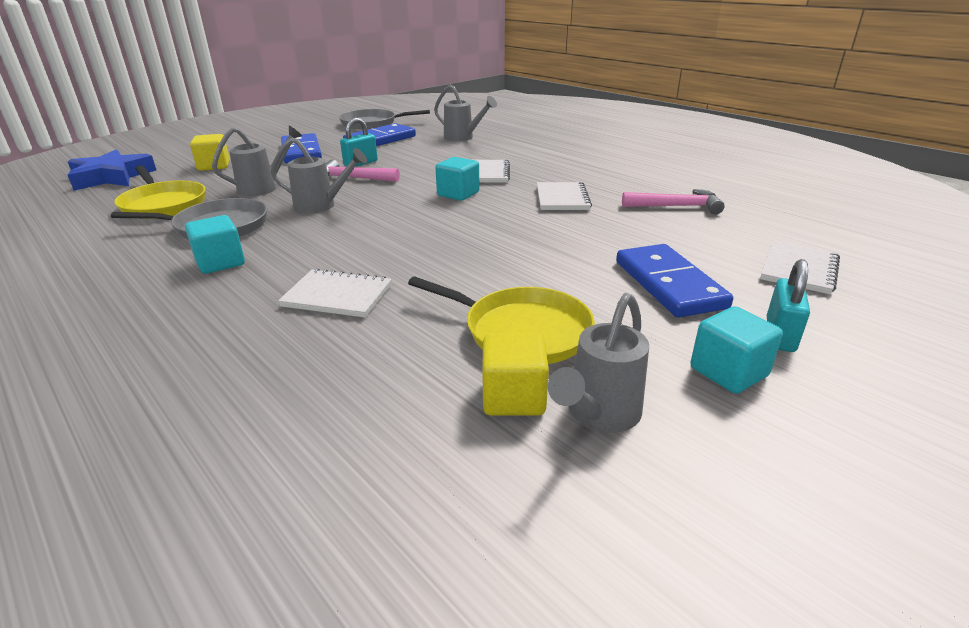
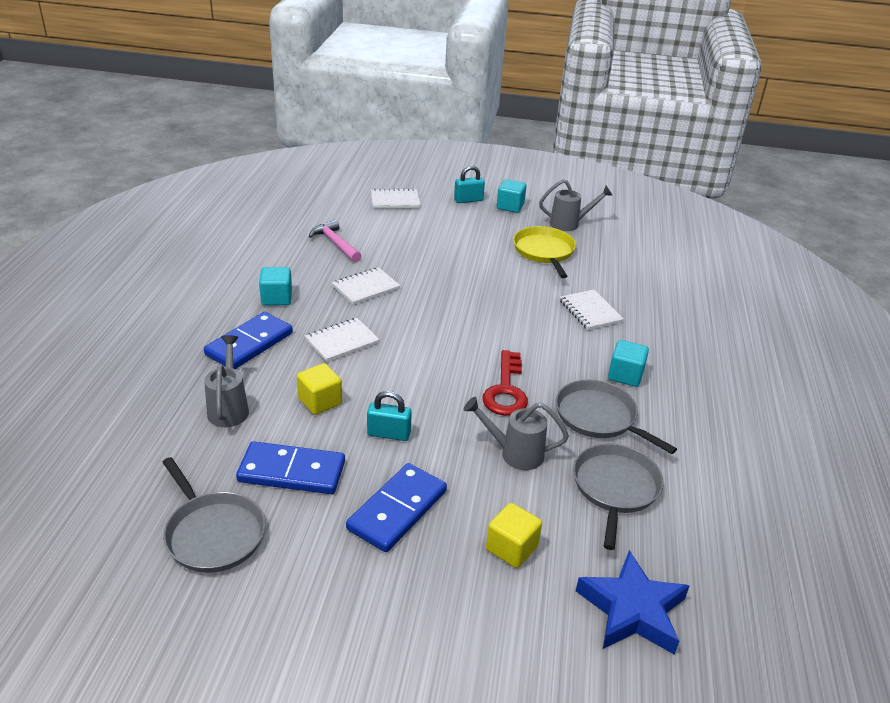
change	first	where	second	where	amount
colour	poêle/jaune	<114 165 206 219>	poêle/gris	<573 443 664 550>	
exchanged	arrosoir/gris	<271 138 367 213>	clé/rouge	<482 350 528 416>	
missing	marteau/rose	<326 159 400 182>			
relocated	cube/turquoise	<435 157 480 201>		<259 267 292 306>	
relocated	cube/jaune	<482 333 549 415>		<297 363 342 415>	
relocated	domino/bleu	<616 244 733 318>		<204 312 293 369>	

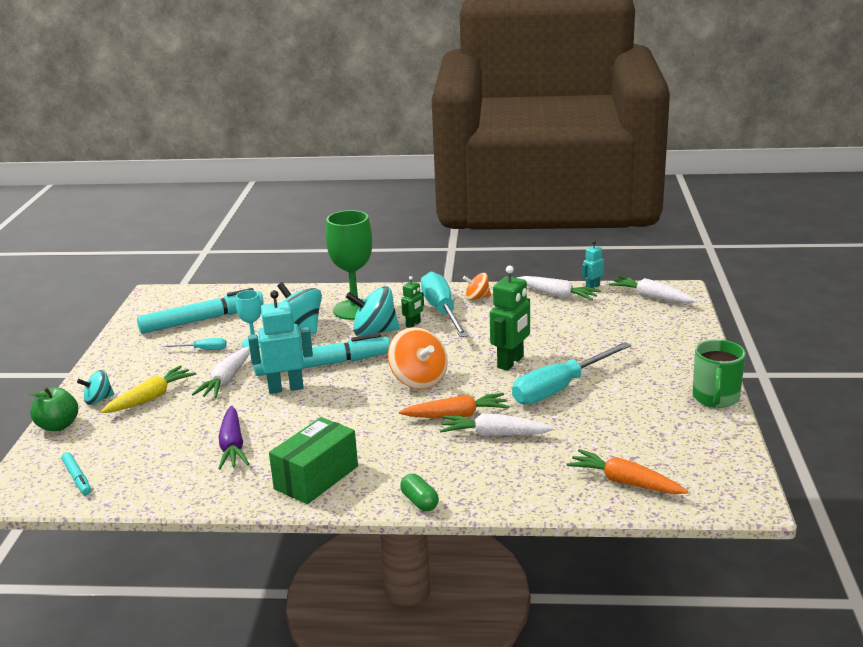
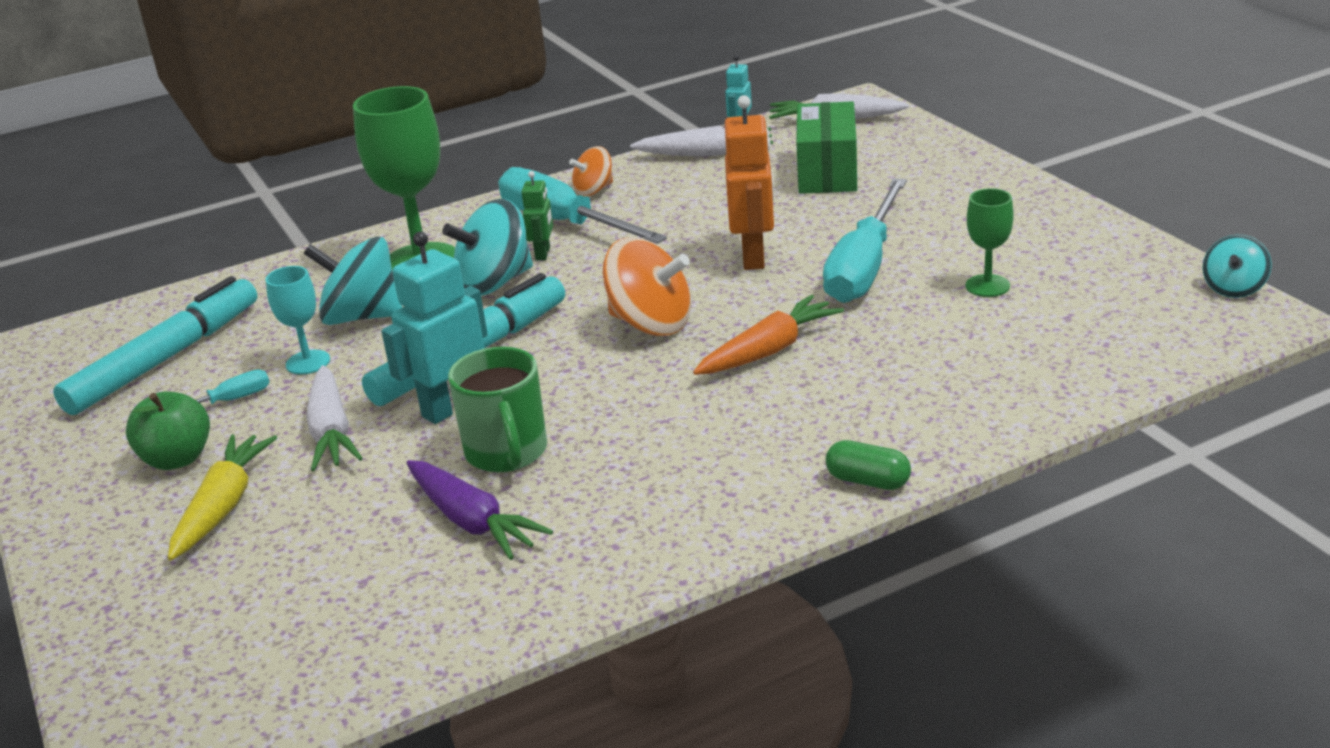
change	first	where	second	where	amount
relocated	pomme/vert	<28 387 78 431>		<126 392 210 470>	
missing	feutre/turquoise	<61 452 91 495>			
relocated	toupie/turquoise	<77 370 114 405>		<1202 235 1272 298>	
relocated	boîte/vert	<269 417 358 504>		<796 101 857 194>	
missing	carotte/blanc	<440 414 555 436>			
colour	robot/vert	<490 266 530 371>	robot/orange	<725 95 774 270>	
missing	carotte/orange	<566 449 688 494>			
relocated	tasse/vert	<692 339 746 408>		<448 347 547 472>	
appeared			verre à pied/vert	<965 188 1014 297>	

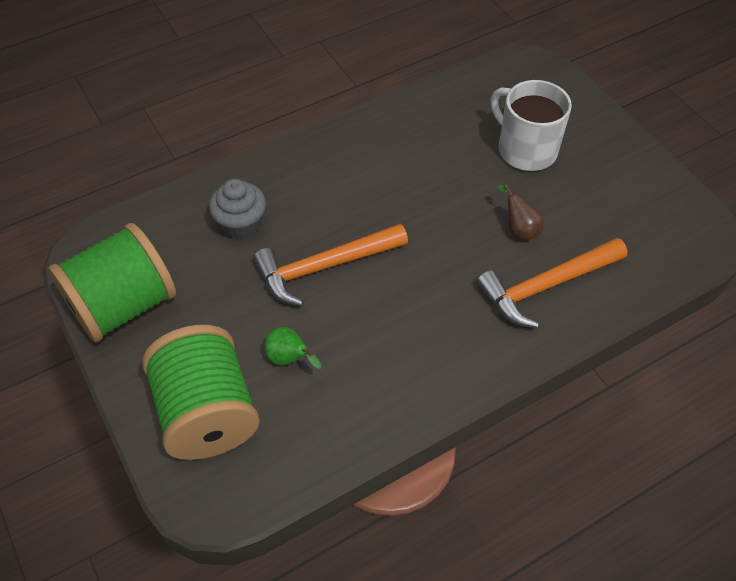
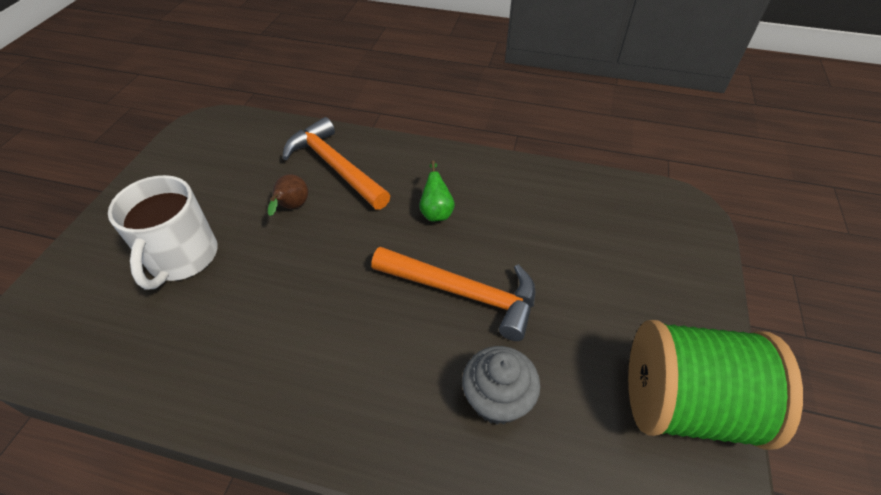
change	first	where	second	where	amount
missing	bobine/vert	<142 325 260 460>			
relocated	poire/vert	<264 327 321 369>		<419 161 455 221>	
spun	marteau/orange	<476 238 628 328>		<282 117 390 210>	150 degrees counterclockwise

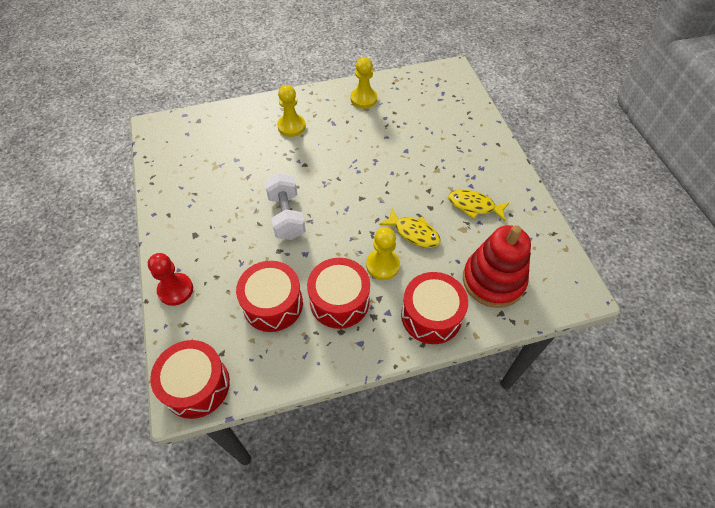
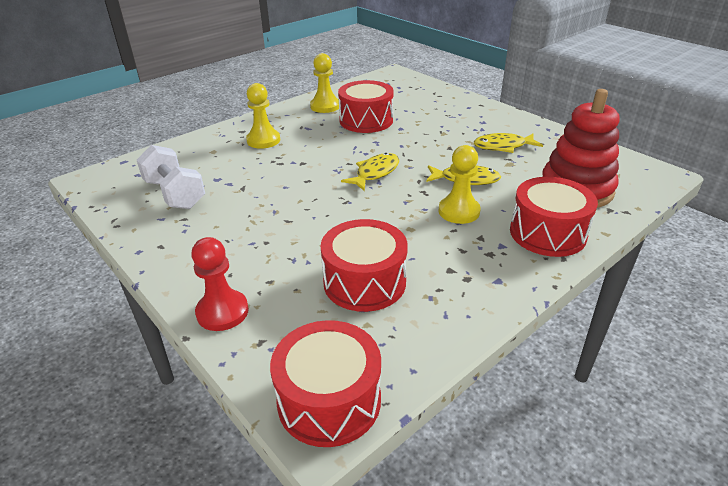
change	first	where	second	where	amount
relocated	haltère/blanc	<265 173 306 240>		<137 145 205 209>	
relocated	tambour/rouge	<307 258 370 329>		<338 80 394 133>	
appeared			poisson/jaune	<341 153 399 191>	

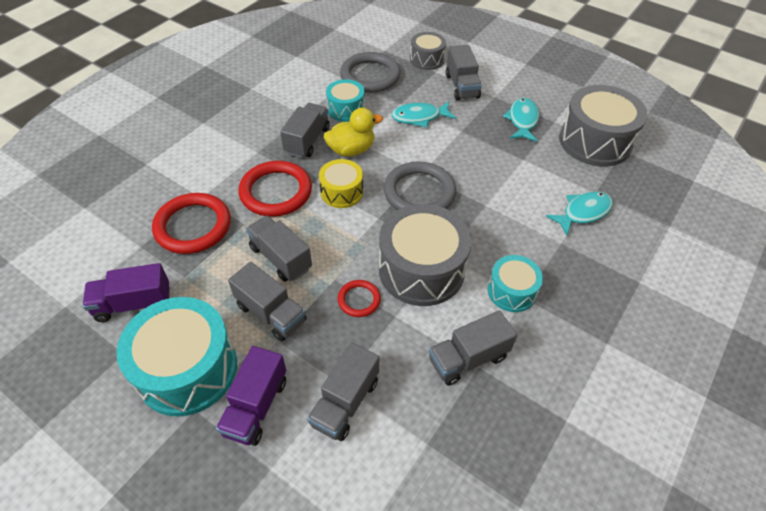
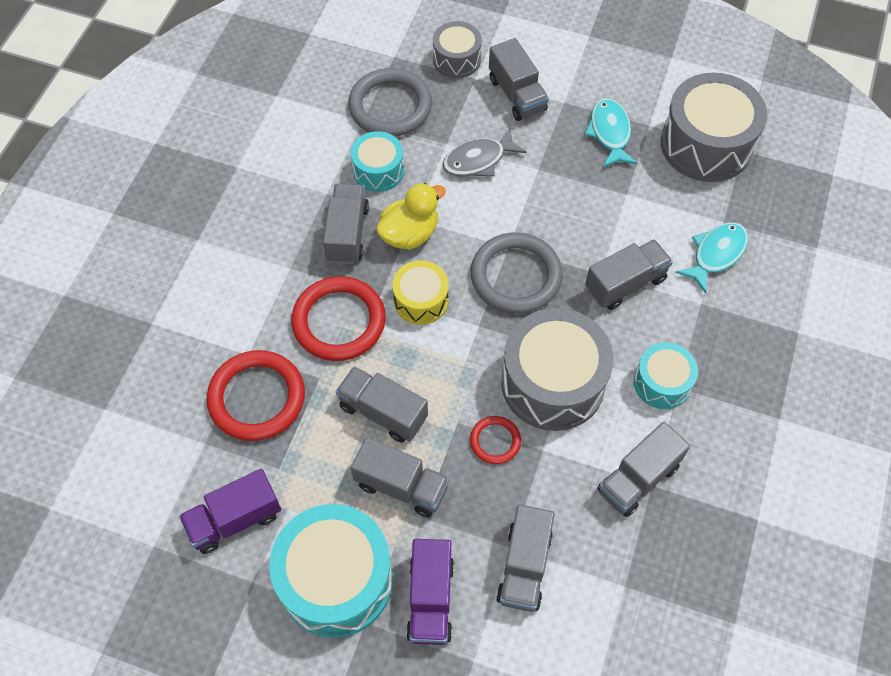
change	first	where	second	where	amount
colour	poisson/turquoise	<391 101 456 128>	poisson/gris	<442 128 527 177>	
appeared			camion/gris	<585 239 673 310>	

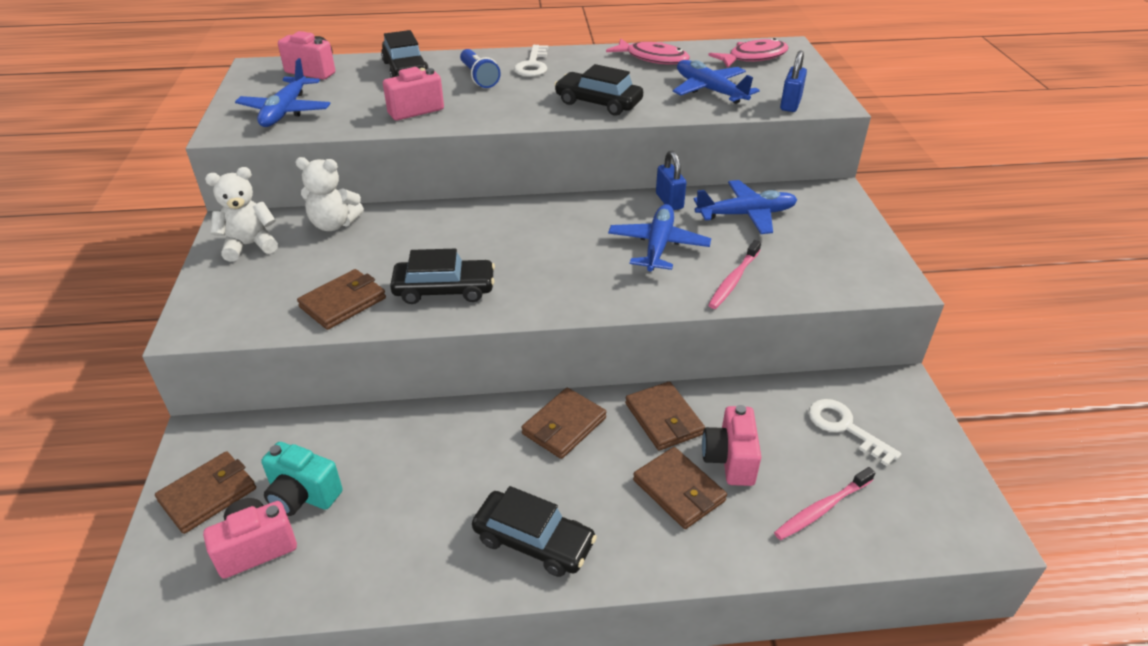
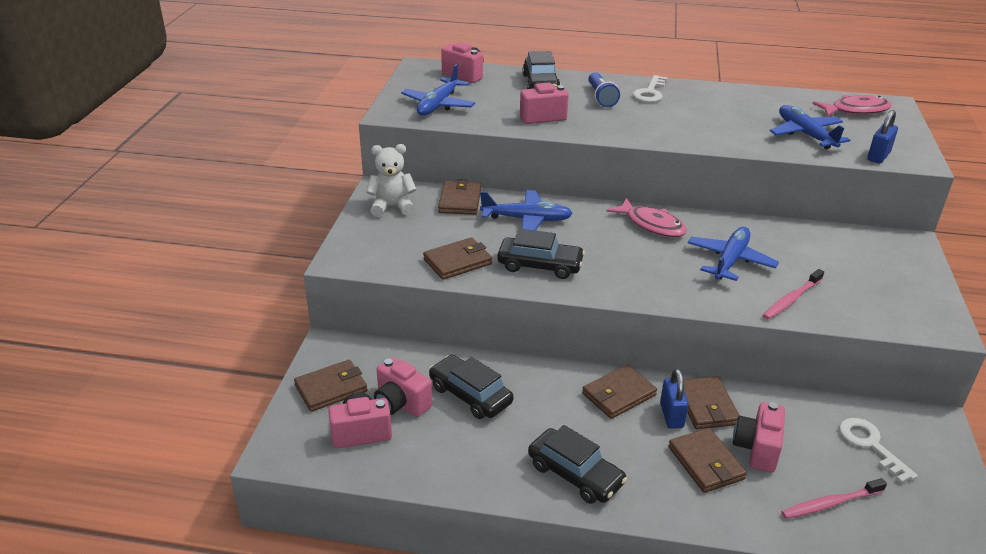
change	first	where	second	where	amount
colour	appareil photo/turquoise	<261 442 343 516>	appareil photo/rose	<374 357 432 417>	
exchanged	ours en peluche/blanc	<296 157 364 231>	portefeuille/marron	<438 179 481 215>	
relocated	voiture/noir	<554 64 643 116>		<429 355 513 419>	
relocated	poisson/rose	<606 38 690 65>		<606 198 687 237>	
relocated	cadenas/bleu	<656 150 686 210>		<660 368 689 429>	
relocated	avion/bleu	<693 180 797 234>		<480 190 573 231>	

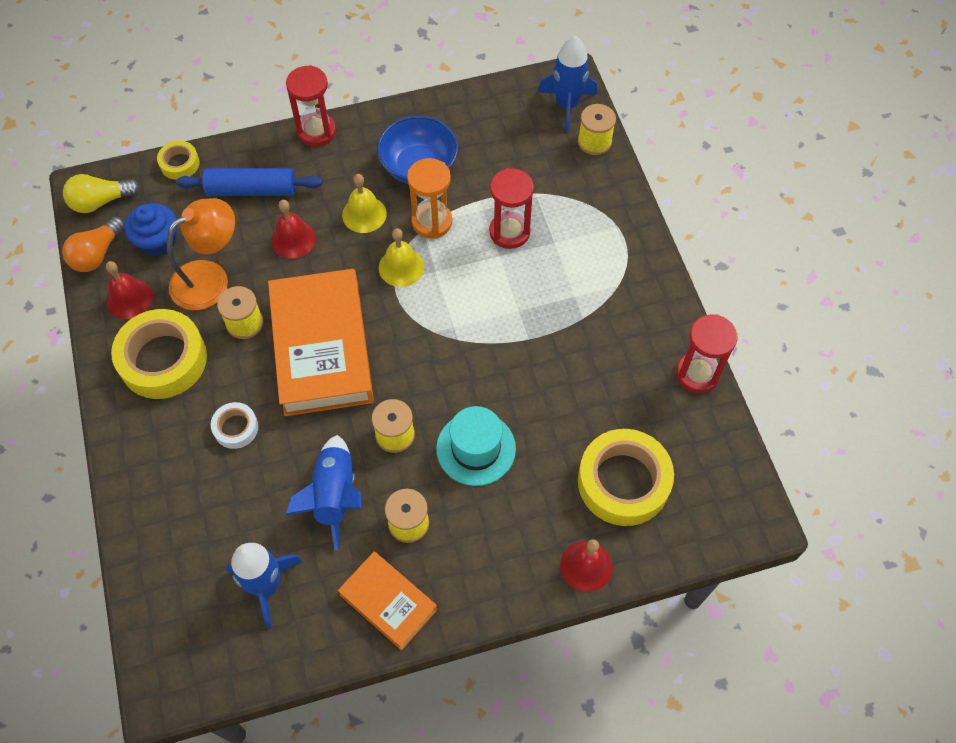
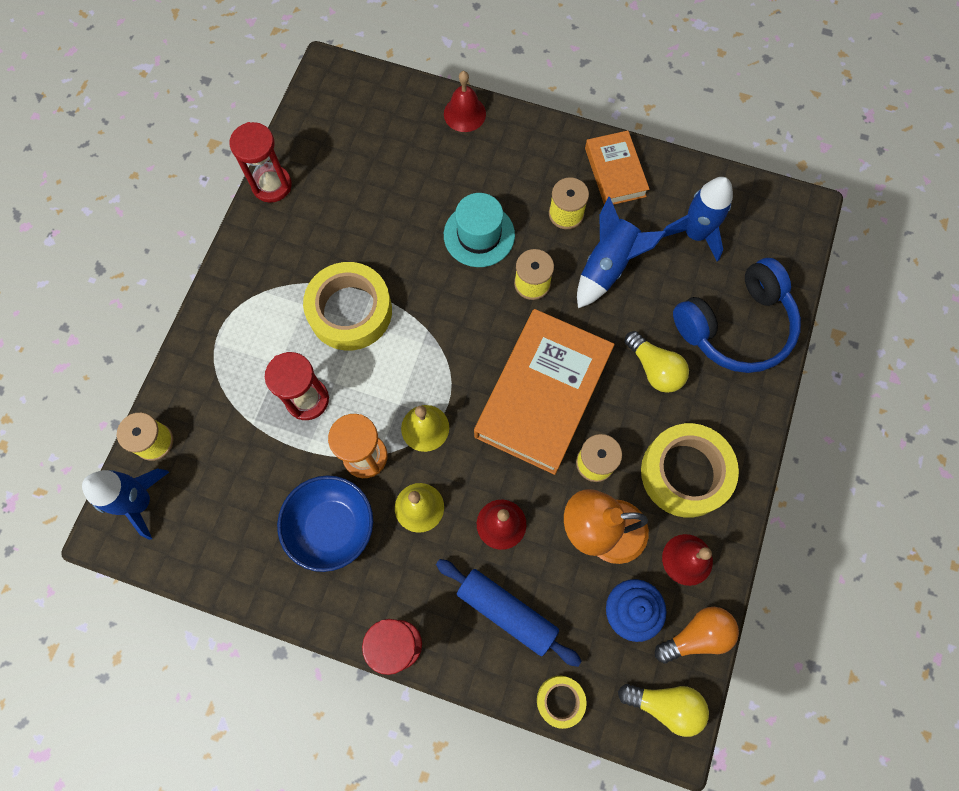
change	first	where	second	where	amount
exchanged	ruban adhésif/blanc	<211 402 258 449>	ampoule/jaune	<624 331 689 393>	
relocated	ruban adhésif/jaune	<578 429 674 526>		<303 262 392 350>	
appeared			casque audio/bleu	<673 258 801 373>	

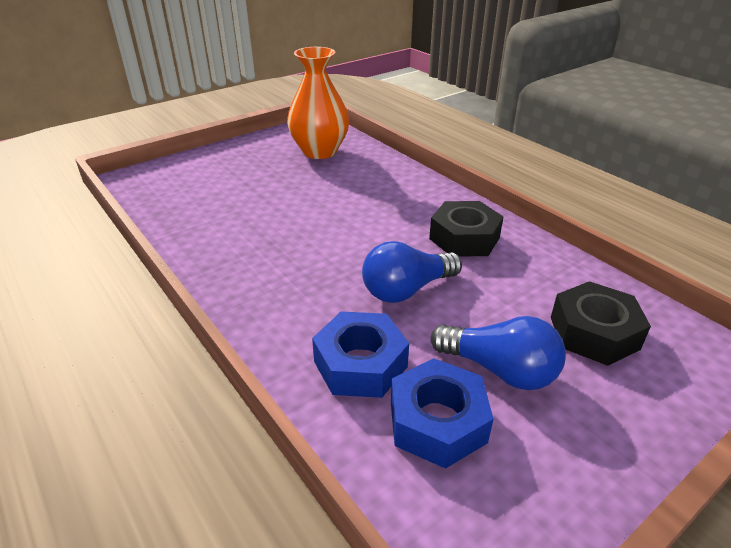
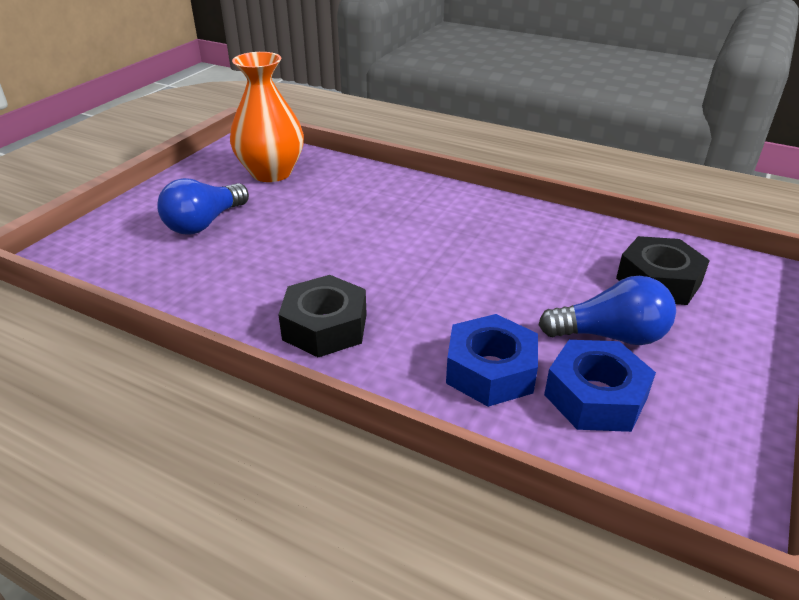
change	first	where	second	where	amount
relocated	ampoule/bleu	<362 241 462 303>		<157 178 249 235>	
relocated	écrou/noir	<429 201 504 257>		<278 275 367 357>	

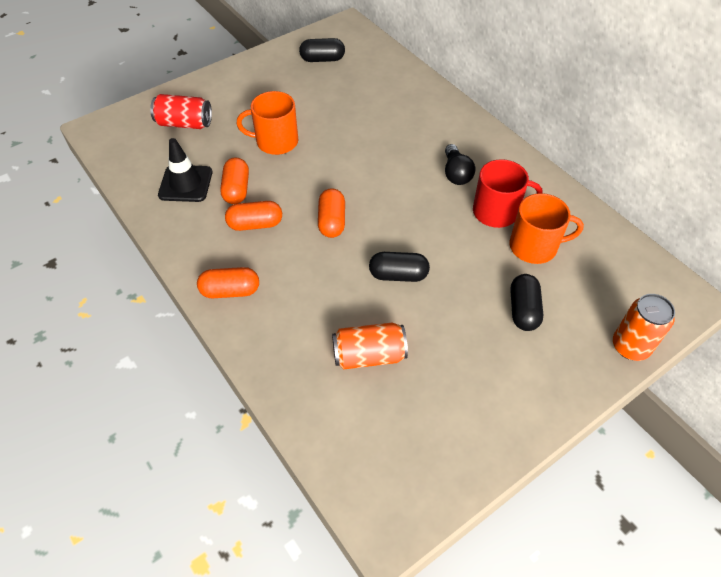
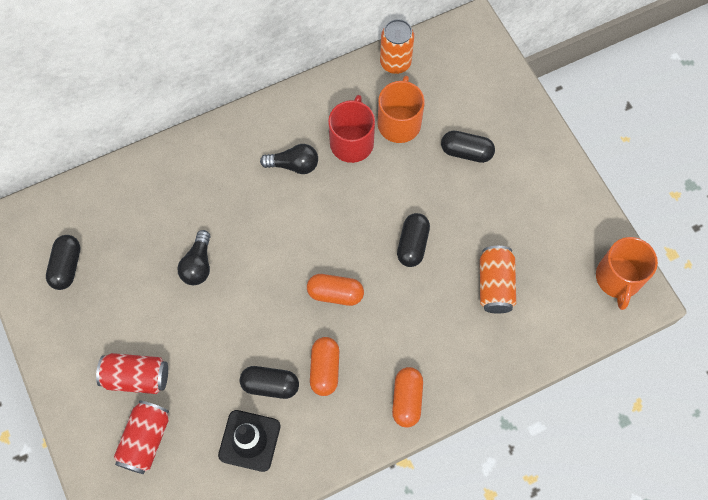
change	first	where	second	where	amount
colour	gélule/orange	<220 157 249 204>	gélule/noir	<240 366 299 399>	
relocated	tasse/orange	<236 91 298 155>		<596 237 658 310>	
relocated	canette/orange	<613 294 675 361>		<380 19 414 74>	
appeared			canette/rouge	<96 353 168 394>	
appeared			ampoule/noir	<177 230 210 285>	

